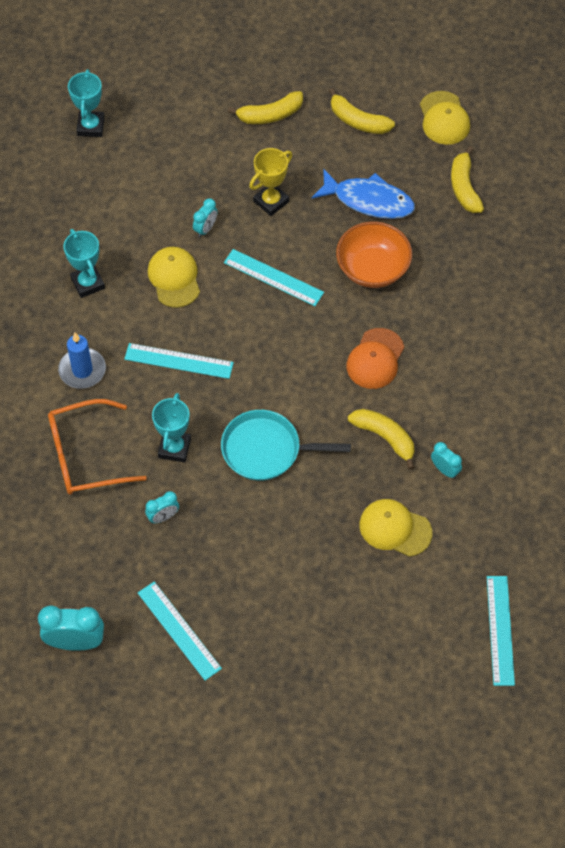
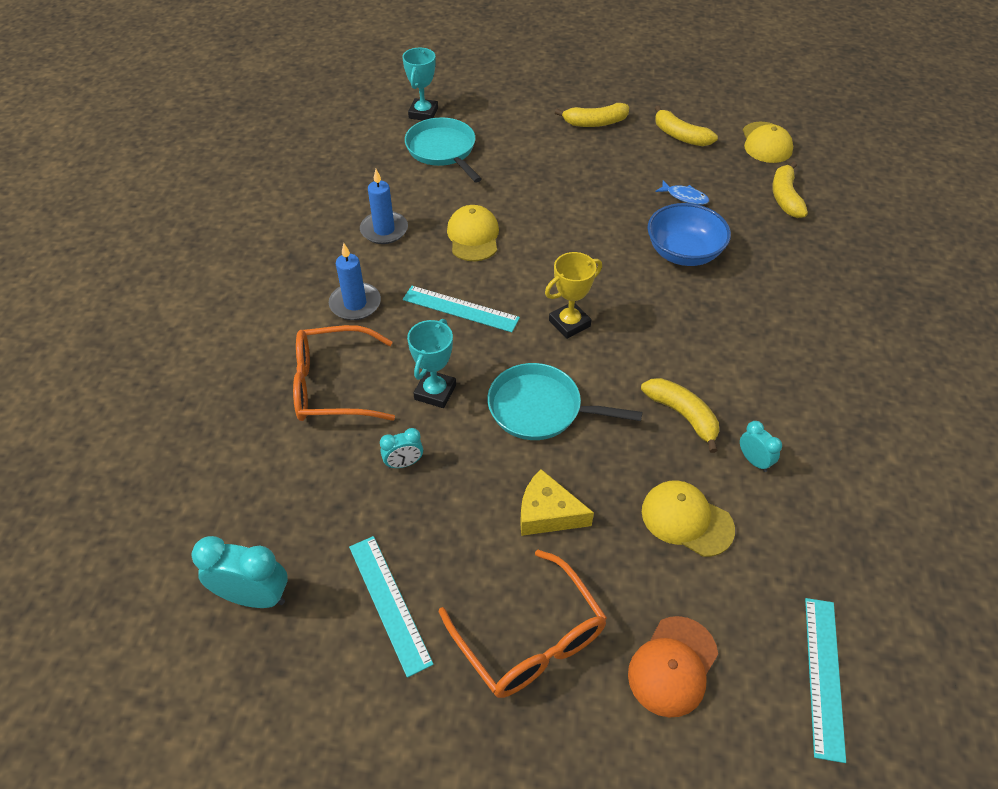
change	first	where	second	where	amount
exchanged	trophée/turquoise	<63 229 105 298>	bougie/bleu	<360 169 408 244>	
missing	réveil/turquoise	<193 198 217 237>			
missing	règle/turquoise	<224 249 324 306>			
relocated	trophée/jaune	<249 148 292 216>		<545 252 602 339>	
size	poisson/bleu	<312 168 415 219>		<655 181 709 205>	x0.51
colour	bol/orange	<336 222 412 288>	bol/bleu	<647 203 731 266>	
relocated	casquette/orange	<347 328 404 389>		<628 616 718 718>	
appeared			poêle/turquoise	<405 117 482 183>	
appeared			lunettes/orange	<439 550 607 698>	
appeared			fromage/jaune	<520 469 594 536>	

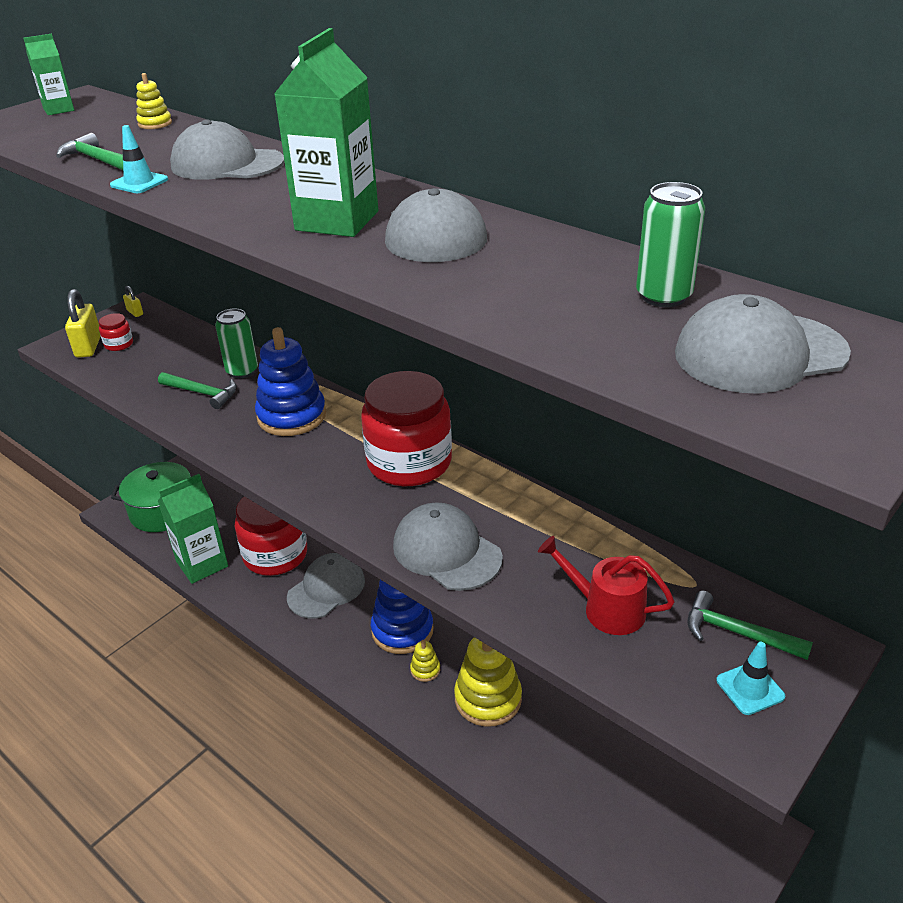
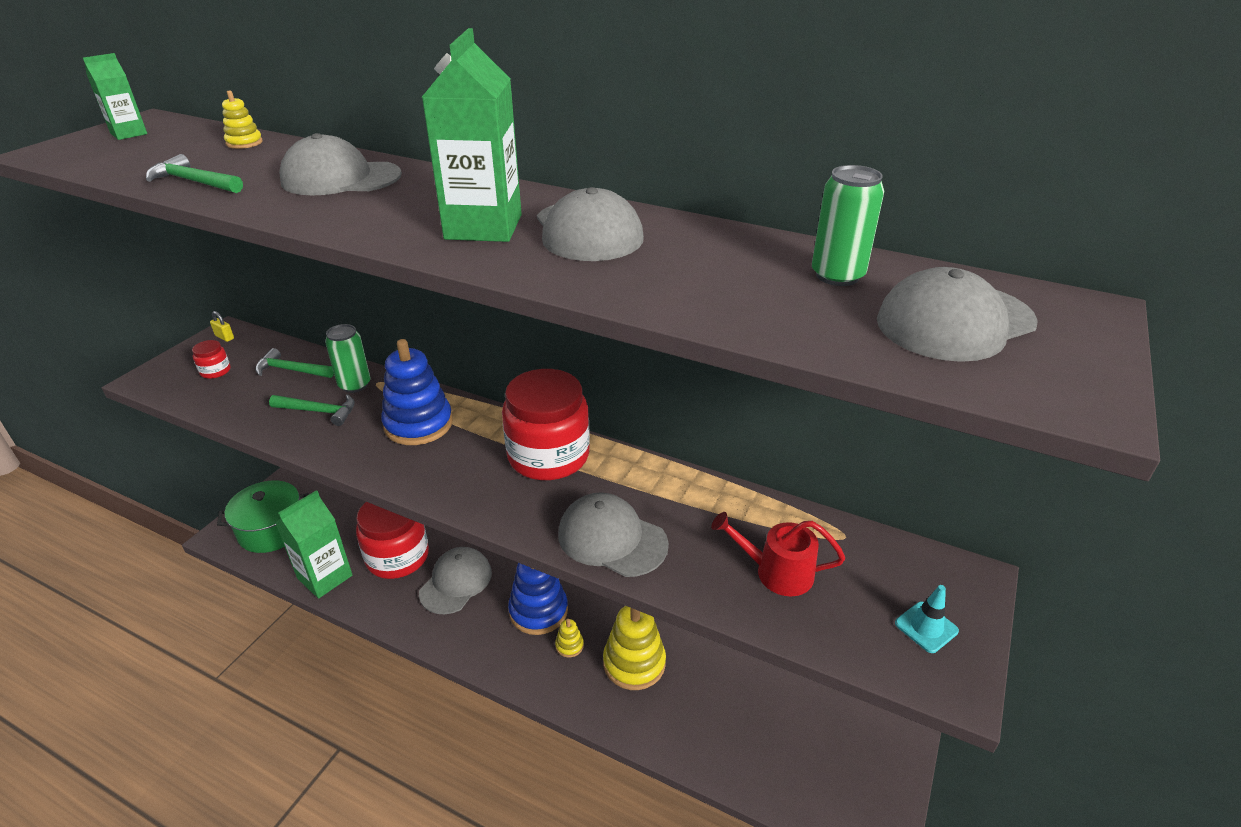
change	first	where	second	where	amount
missing	cadenas/jaune	<65 289 101 358>			
missing	cône de chantier/turquoise	<110 125 168 193>			
relocated	marteau/vert	<687 591 813 660>		<255 348 334 378>	

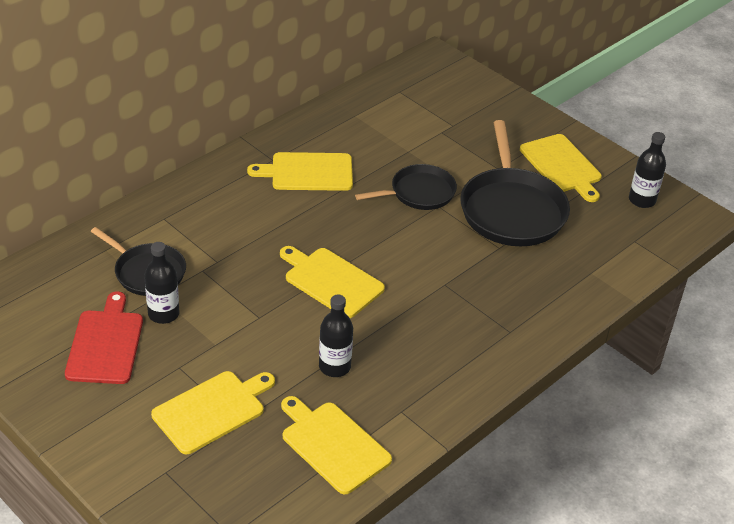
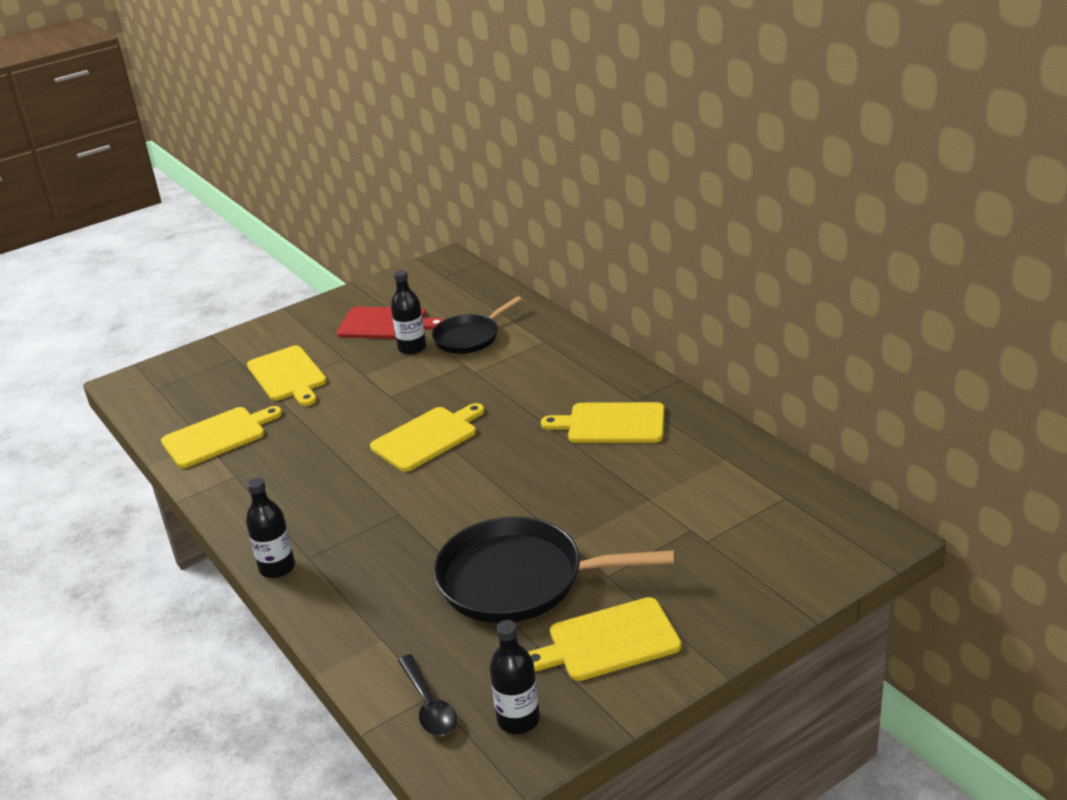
change	first	where	second	where	amount
spun	planche à découper/jaune	<247 152 353 191>		<541 402 665 443>	90 degrees counterclockwise
relocated	bouteille/noir	<319 295 353 377>		<246 477 295 578>	
missing	poêle/noir	<355 164 457 210>			
appeared			cuillère/noir	<398 654 457 736>	

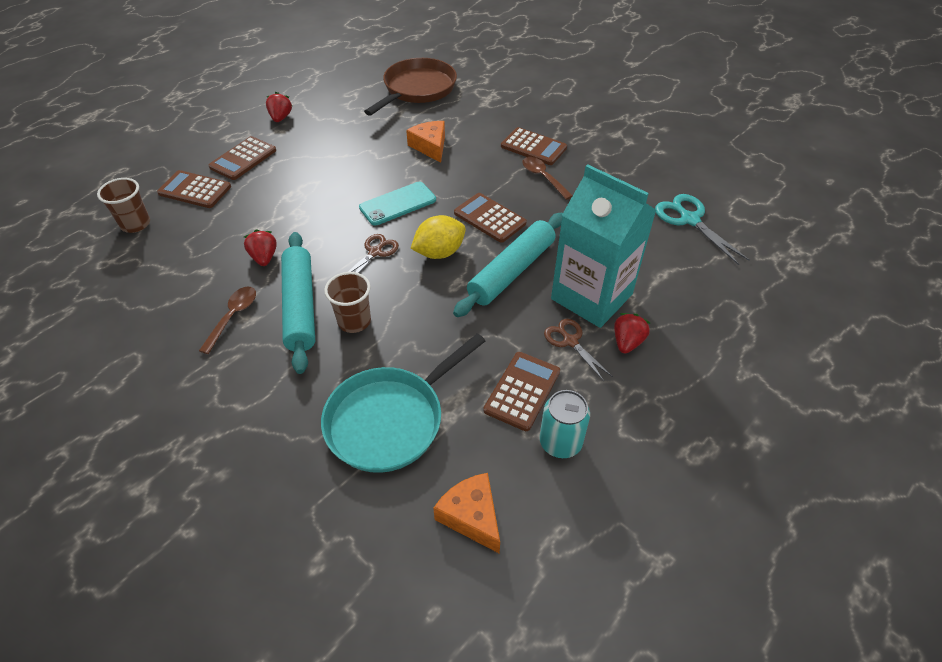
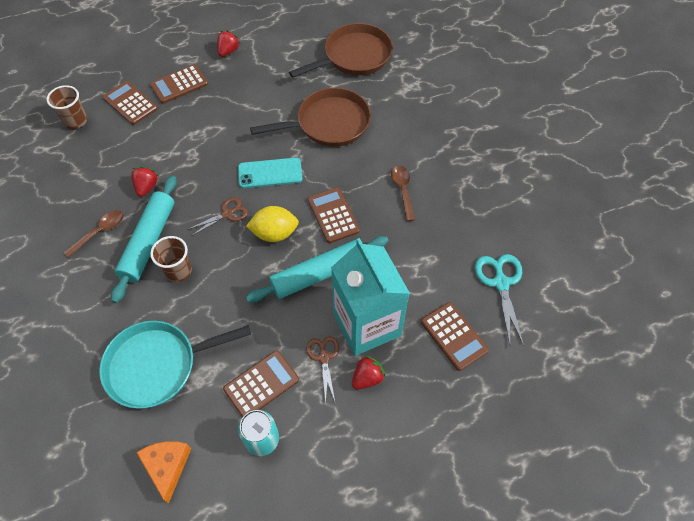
change	first	where	second	where	amount
exchanged	fromage/orange	<406 121 445 163>	poêle/marron	<250 87 371 147>	
relocated	calculatrice/marron	<501 127 567 165>		<421 302 489 371>	

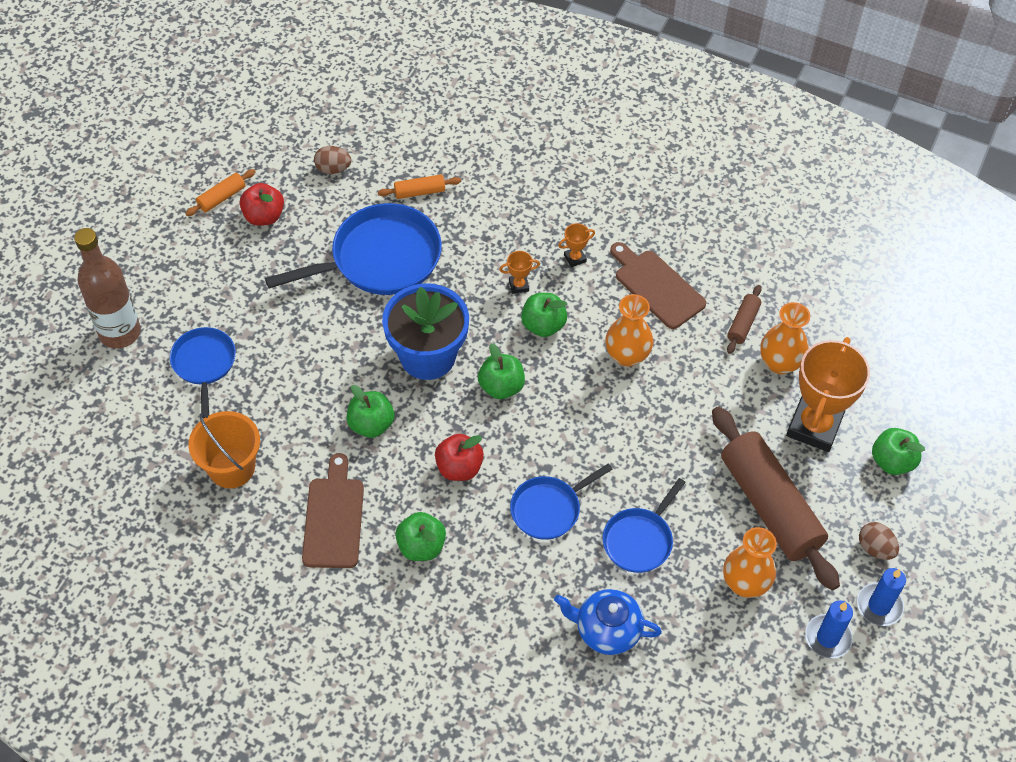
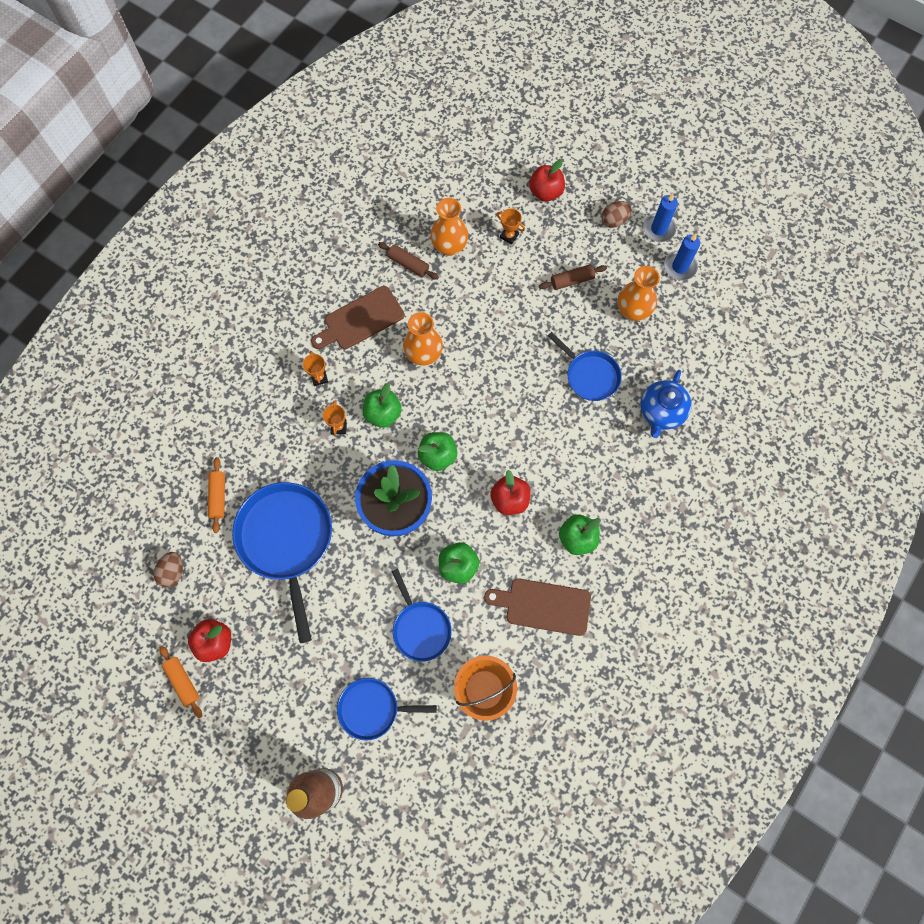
change	first	where	second	where	amount
relocated	poêle/bleu	<510 464 613 540>		<392 568 452 661>	
size	rouleau à pâtisserie/marron	<712 406 840 591>		<539 264 607 290>	x0.43
size	trophée/orange	<786 337 870 452>		<496 208 525 244>	x0.41
colour	pomme/vert	<872 428 925 475>	pomme/rouge	<529 159 565 202>	

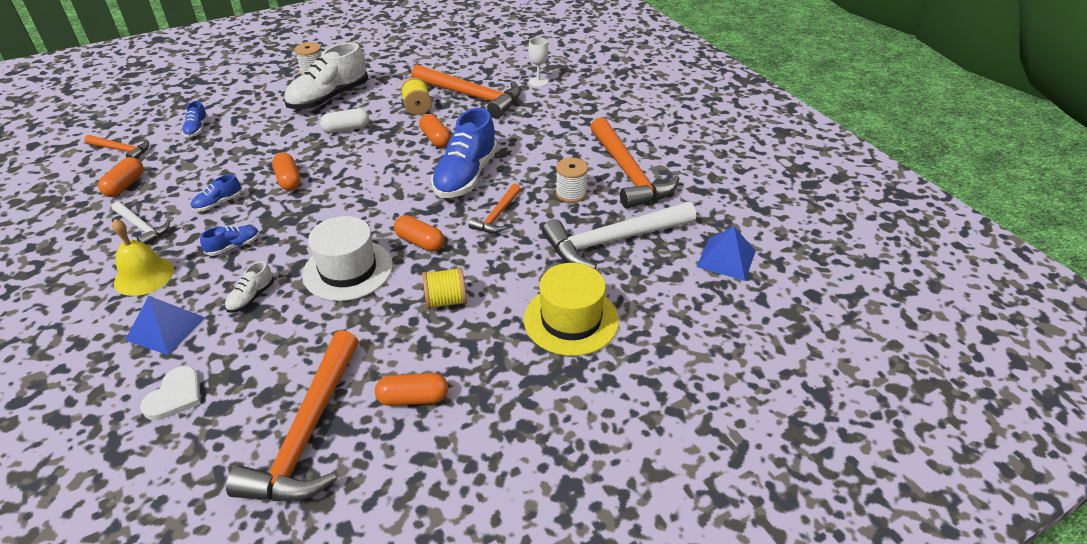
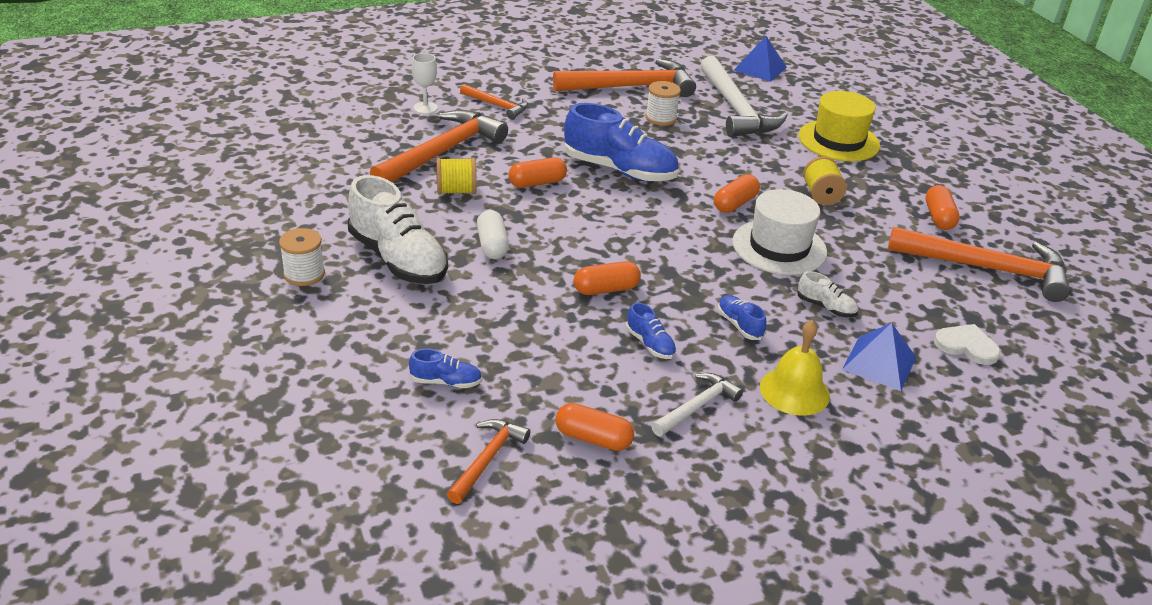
change	first	where	second	where	amount
relocated	marteau/orange	<469 184 521 233>		<460 84 528 119>	

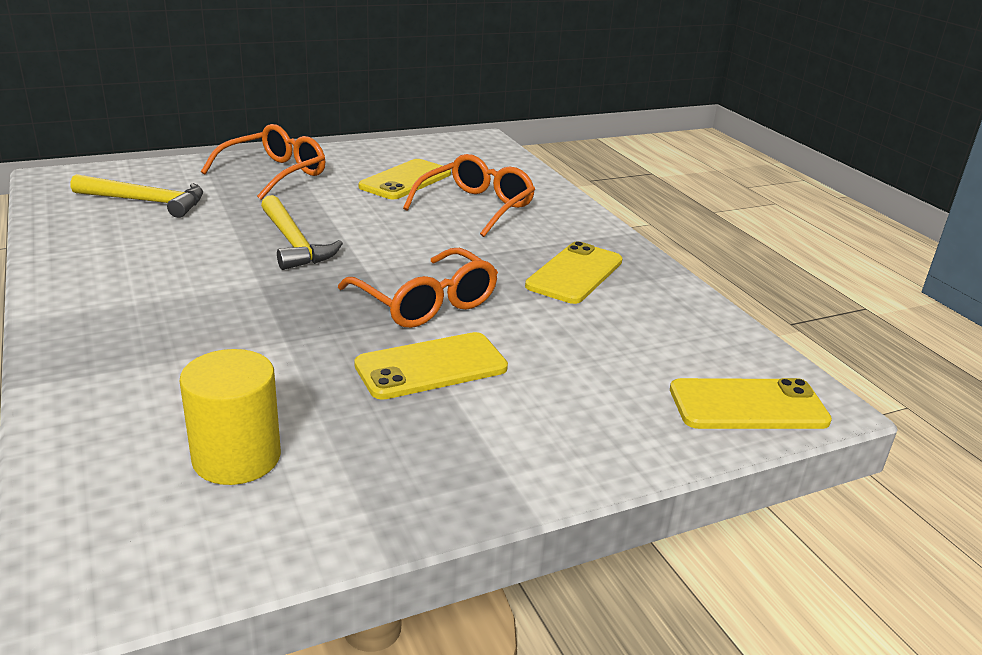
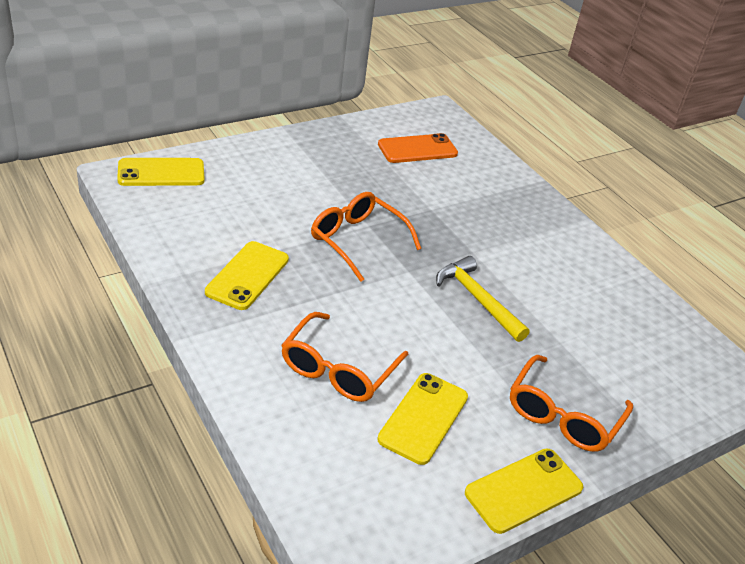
change	first	where	second	where	amount
missing	marteau/jaune	<70 174 203 218>			
exchanged	cylindre/jaune	<180 349 281 485>	téléphone/orange	<378 133 458 163>	
relocated	téléphone/jaune	<354 332 508 400>		<465 449 583 534>	

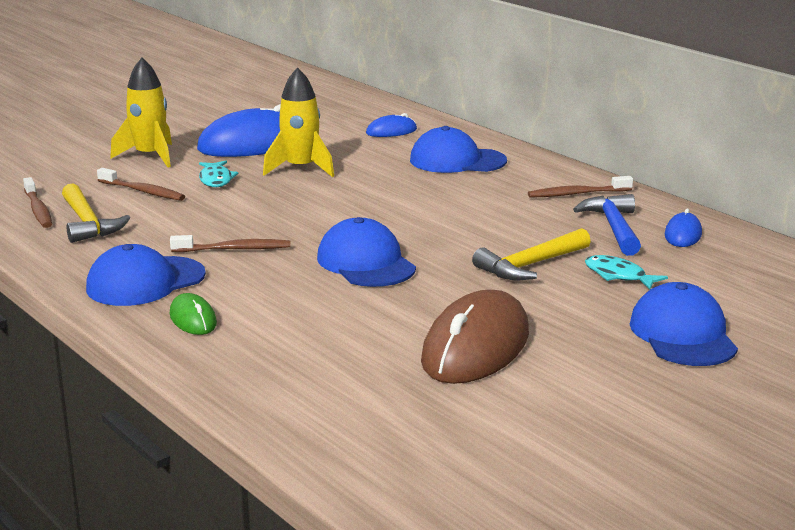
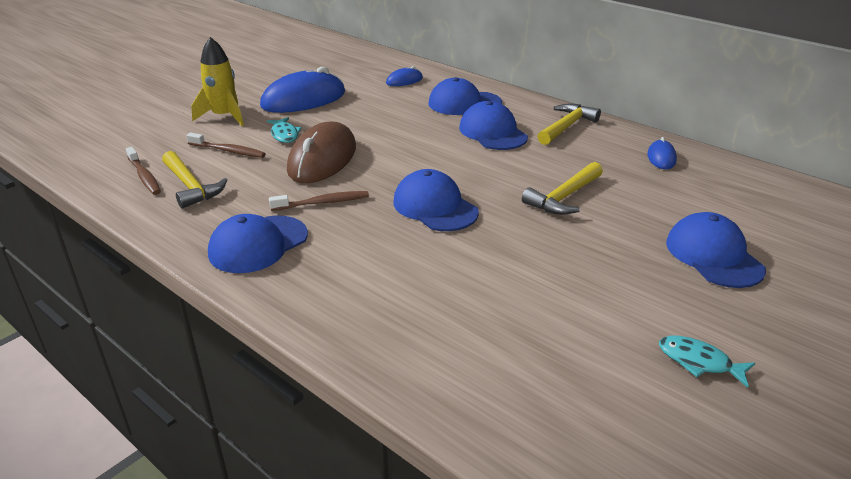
change	first	where	second	where	amount
missing	souris/vert	<170 293 217 335>			
missing	fusée/jaune	<263 67 334 177>			
relocated	souris/marron	<421 290 529 384>		<287 122 356 183>	
exchanged	brosse à dents/marron	<528 176 633 198>	marteau/jaune	<538 104 601 145>	
missing	marteau/bleu	<573 194 641 256>			
relocated	poisson/turquoise	<585 255 668 290>		<659 336 755 388>	
appeared			casquette/bleu	<459 101 528 150>	

